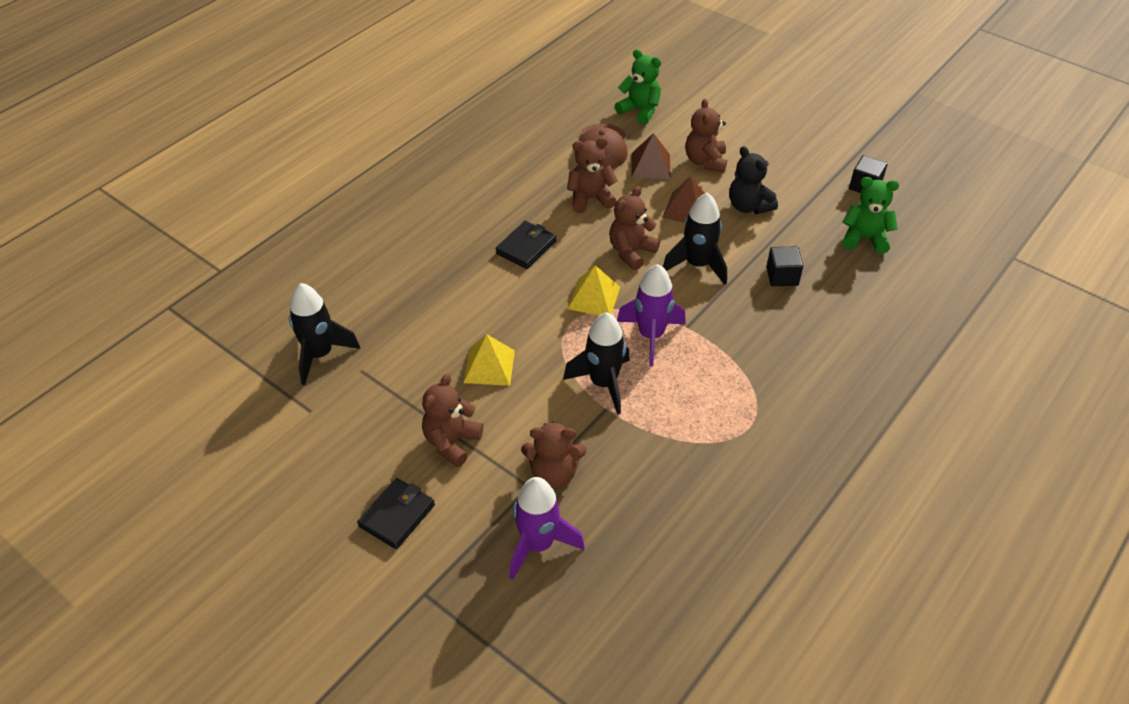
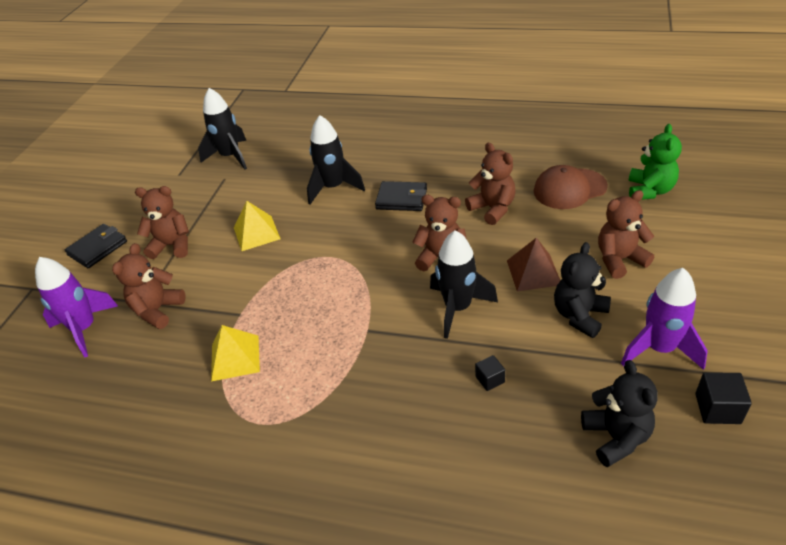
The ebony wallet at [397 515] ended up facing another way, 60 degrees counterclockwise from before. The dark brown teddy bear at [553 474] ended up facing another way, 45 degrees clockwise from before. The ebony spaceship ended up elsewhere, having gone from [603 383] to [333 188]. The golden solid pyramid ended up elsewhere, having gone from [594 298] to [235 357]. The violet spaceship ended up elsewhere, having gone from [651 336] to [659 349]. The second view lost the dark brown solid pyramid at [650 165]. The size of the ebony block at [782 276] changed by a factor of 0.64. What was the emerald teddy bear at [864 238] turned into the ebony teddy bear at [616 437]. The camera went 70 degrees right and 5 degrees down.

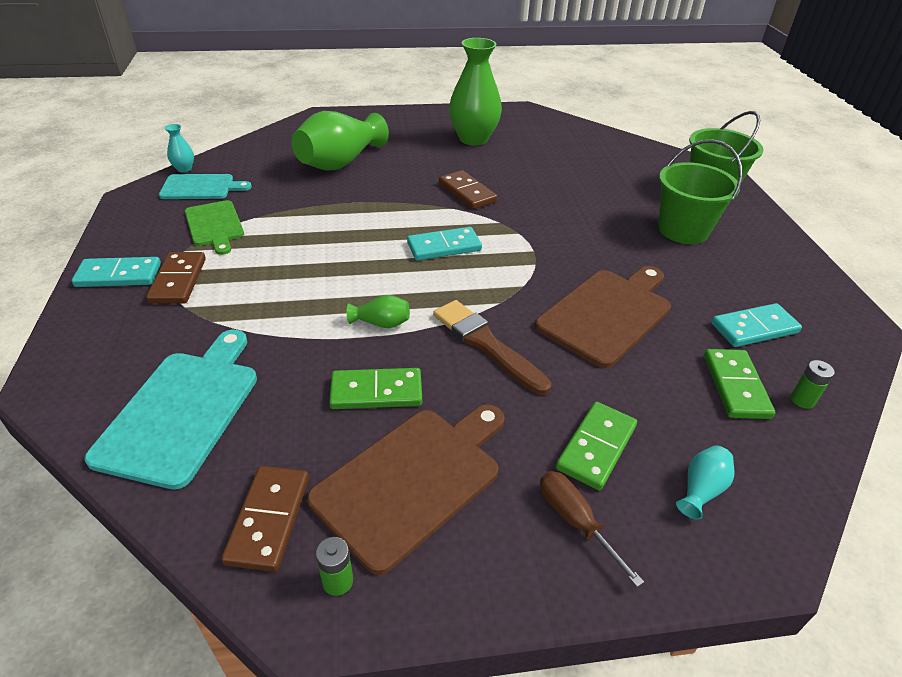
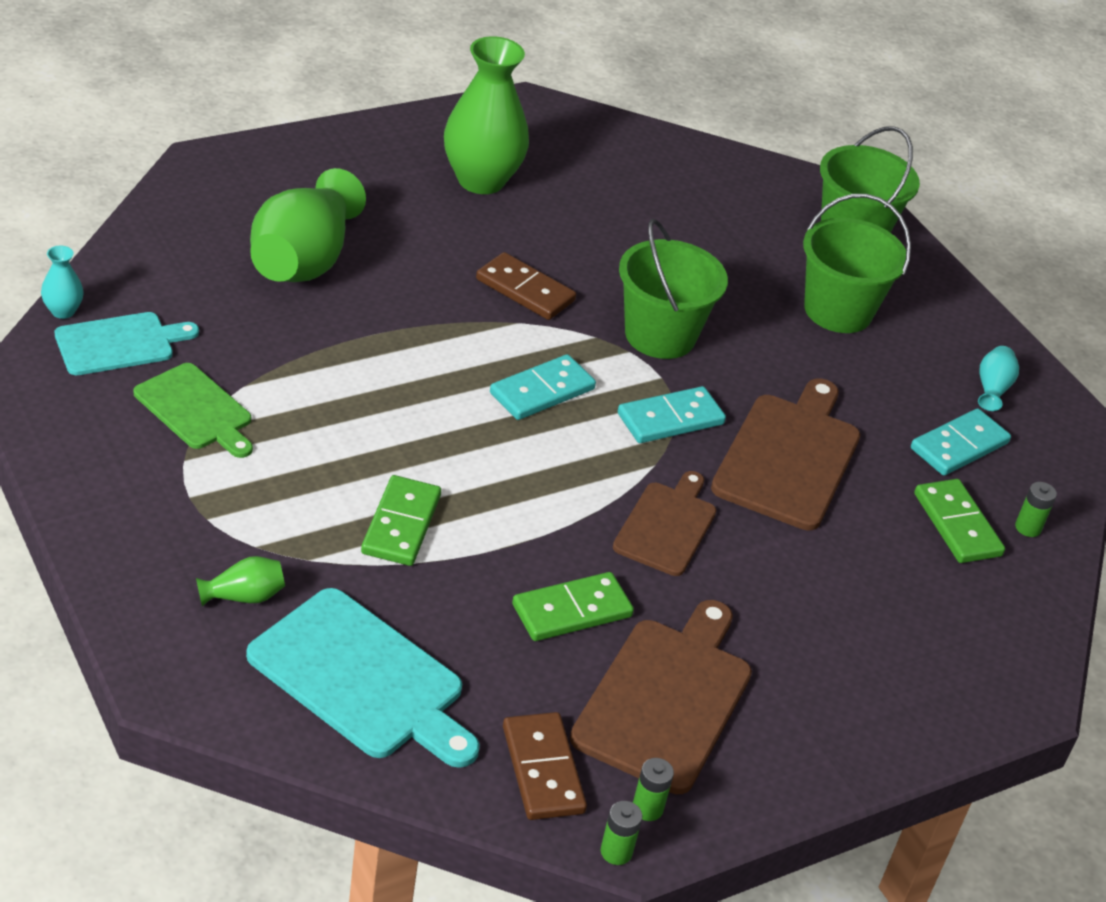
The turquoise domino ended up elsewhere, having gone from [119 275] to [670 419]. The turquoise chopping board at [182 410] ended up facing another way, 135 degrees clockwise from before. The second view lost the dark brown domino at [178 280]. The emerald tall vase ended up elsewhere, having gone from [381 323] to [244 596]. Where the dark brown brush stood at [486 344], the dark brown chopping board came to stand at [667 526]. The second view lost the dark brown flat screwdriver at [575 521]. The emerald domino ended up elsewhere, having gone from [596 447] to [401 524]. The turquoise tall vase ended up elsewhere, having gone from [701 489] to [992 389]. The second view gained the emerald battery at [616 852]. The second view gained the emerald bucket at [660 335]. The camera went 25 degrees left and 0 degrees up.

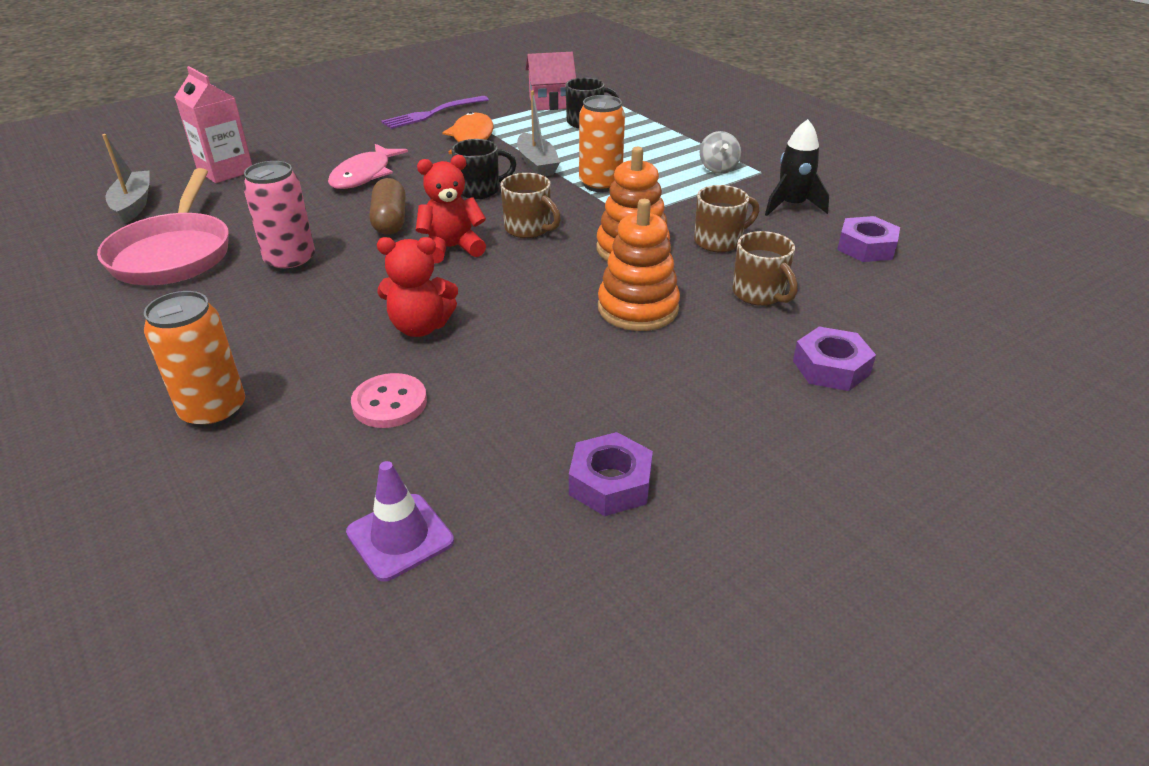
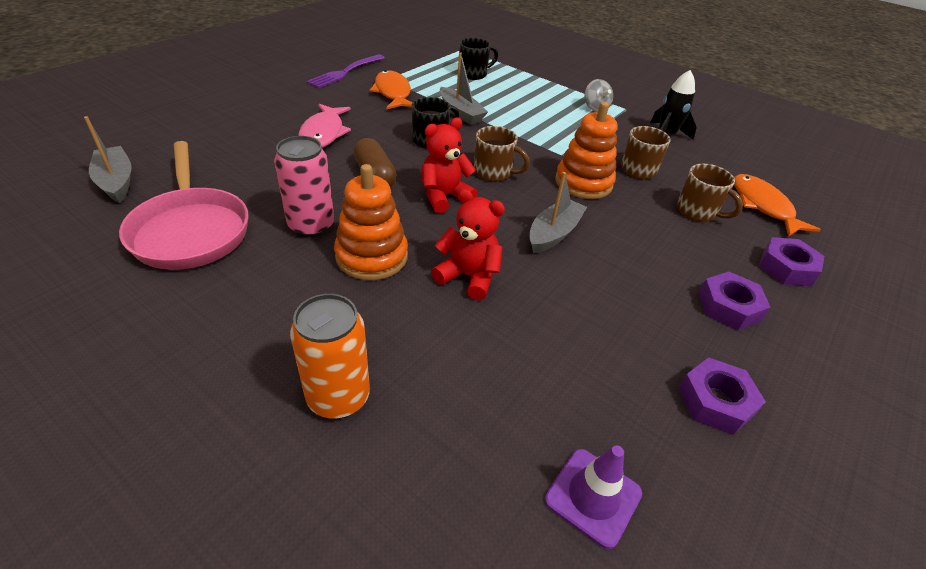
The second view lost the rosy milk carton at [225 171]. The second view lost the rosy button at [389 403]. The crimson teddy bear at [420 327] ended up facing another way, 135 degrees counterclockwise from before. The second view lost the rosy cottage at [551 103]. The second view lost the bright orange soda can at [600 184]. The bright orange stacking toy ended up elsewhere, having gone from [638 308] to [372 256]. The violet nut ended up elsewhere, having gone from [866 247] to [728 307]. The second view gained the grey toy boat at [553 234]. The second view gained the bright orange toy fish at [763 206]. The camera went 20 degrees left and 5 degrees up.

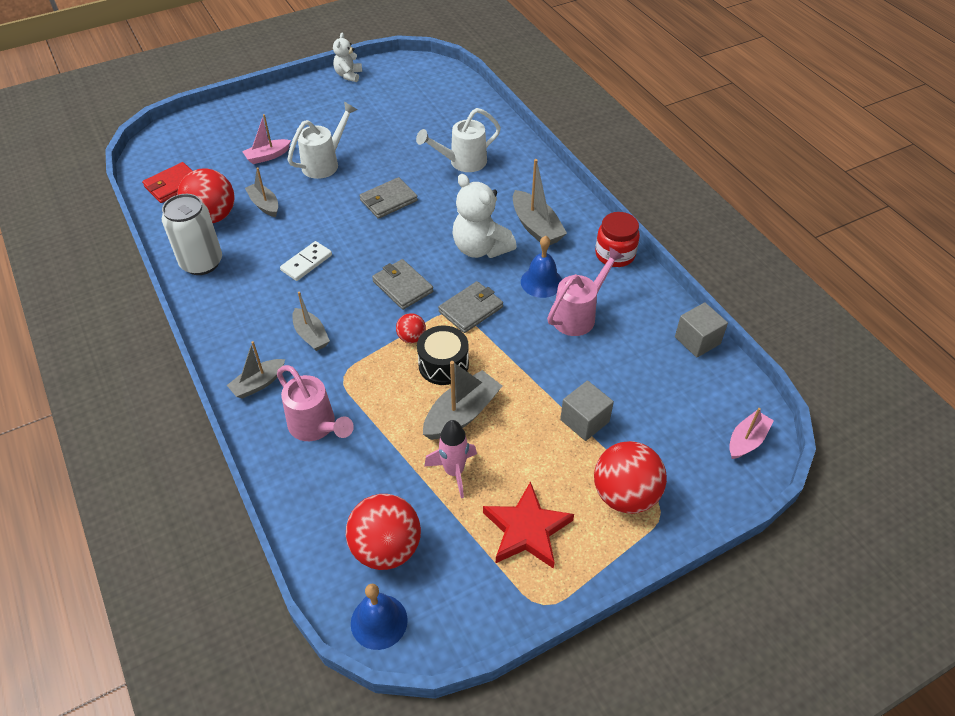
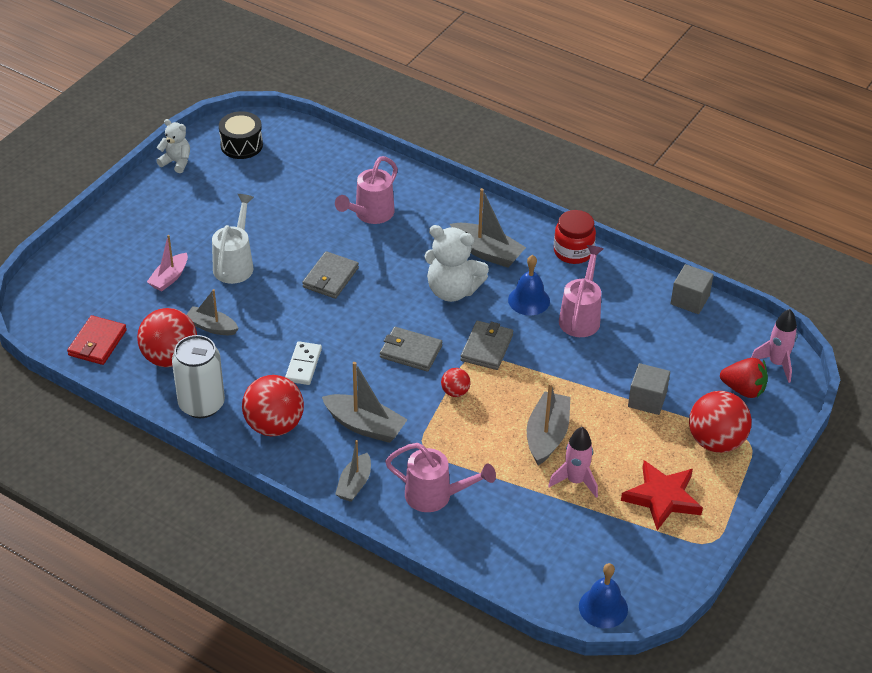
The size of the grey toy boat at [311 335] changed by a factor of 1.52. The white teddy bear at [348 75] ended up facing another way, 135 degrees clockwise from before. The crimson play ball ended up elsewhere, having gone from [386 548] to [274 425]. What was the white watering can at [462 162] turned into the rosy watering can at [370 214]. The ebony toy drum ended up elsewhere, having gone from [443 365] to [241 145]. Where the rosy toy boat stood at [746 440], the rosy spaceship came to stand at [776 363]. The second view gained the crimson berry at [743 389]. The camera went 30 degrees left and 5 degrees down.

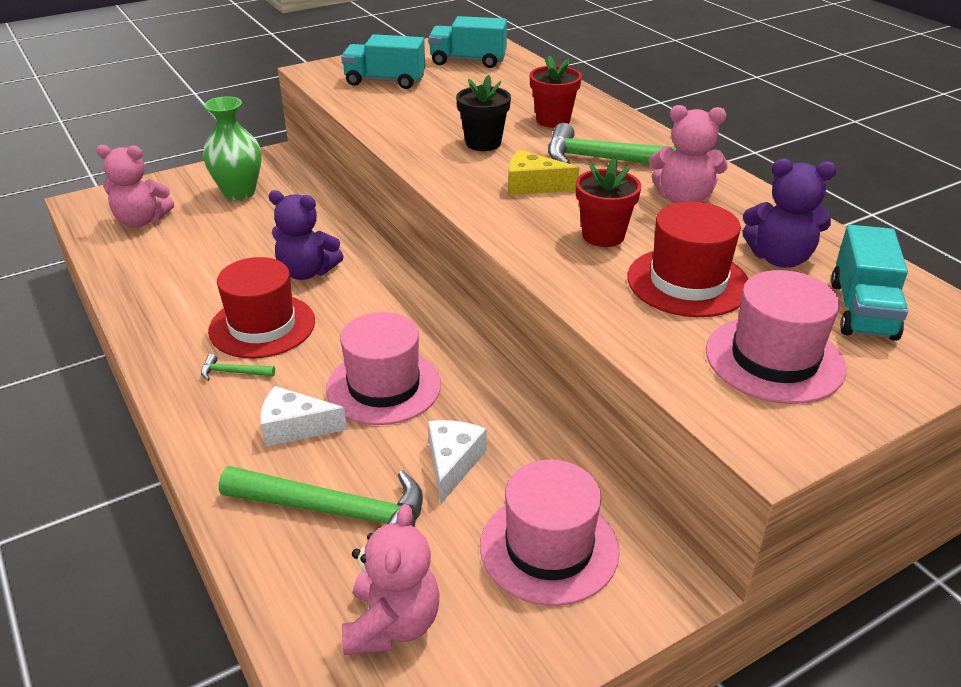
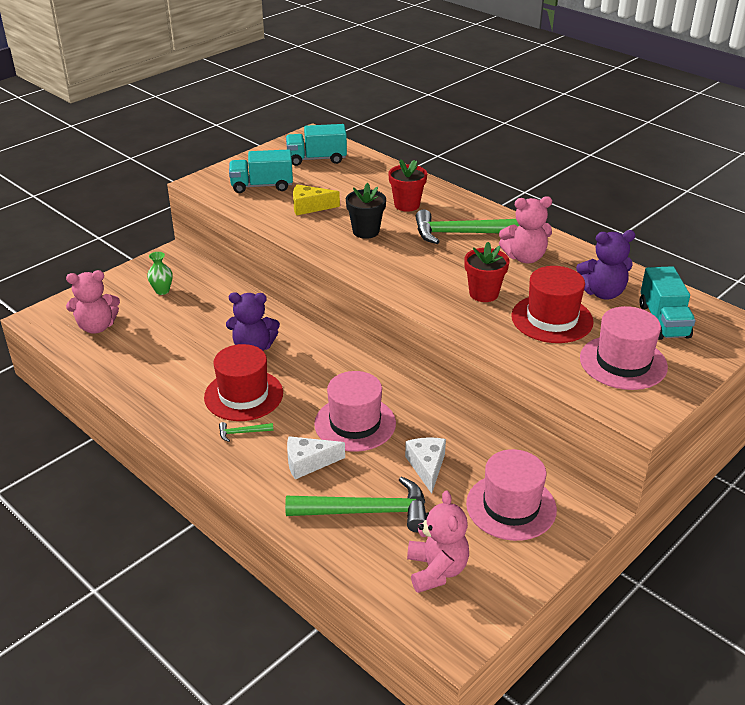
The size of the emerald tall vase at [239 192] changed by a factor of 0.55. The golden piece of cheese ended up elsewhere, having gone from [533 186] to [309 207]. The camera went 15 degrees left and 0 degrees up.

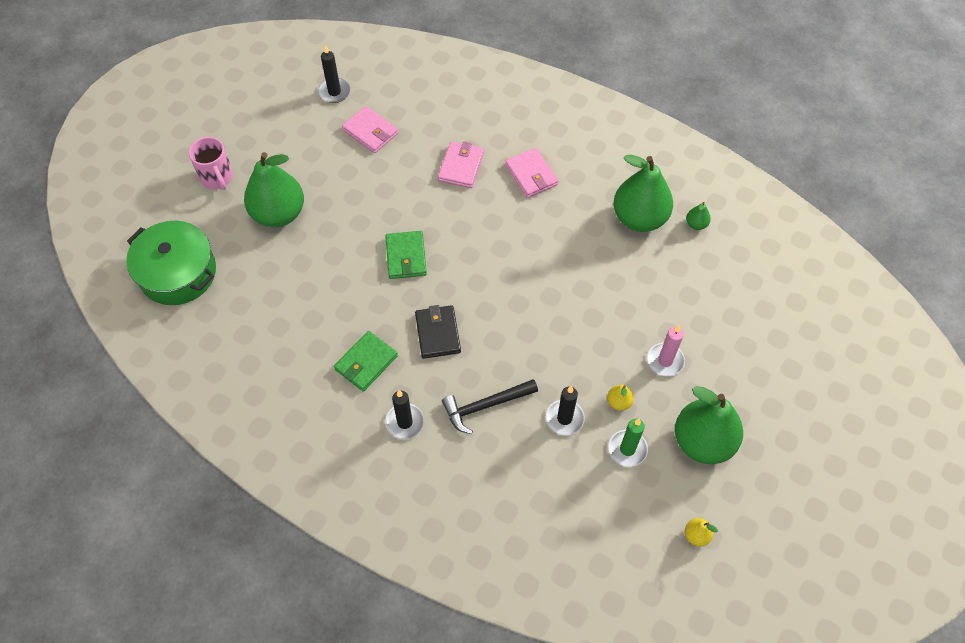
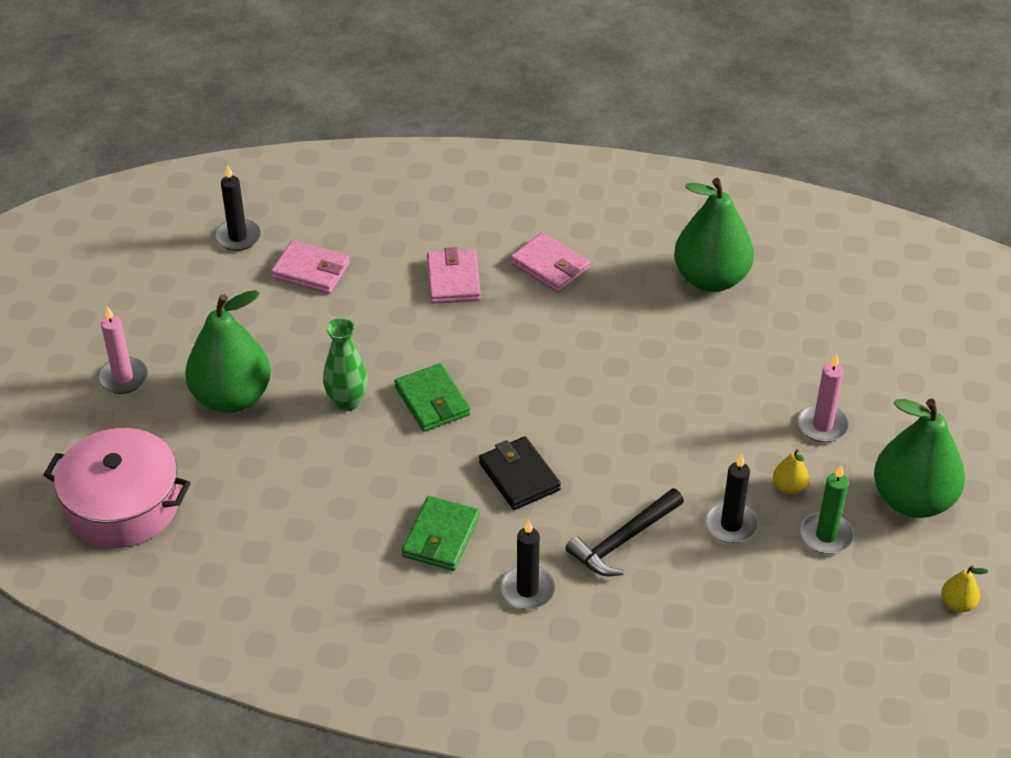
What was the emerald cooking pot at [178 273] turned into the rosy cooking pot at [123 505]. Where the rosy coffee mug stood at [217 178], the rosy pillar candle came to stand at [123 378]. The second view lost the emerald pear fruit at [696 224]. The second view gained the emerald tall vase at [347 402]. The camera went 20 degrees left and 15 degrees down.

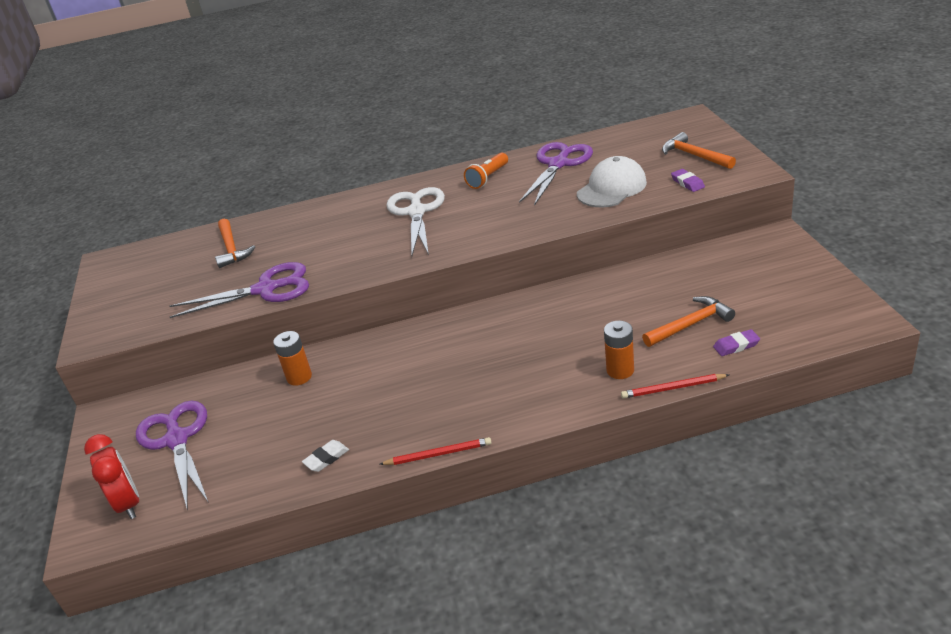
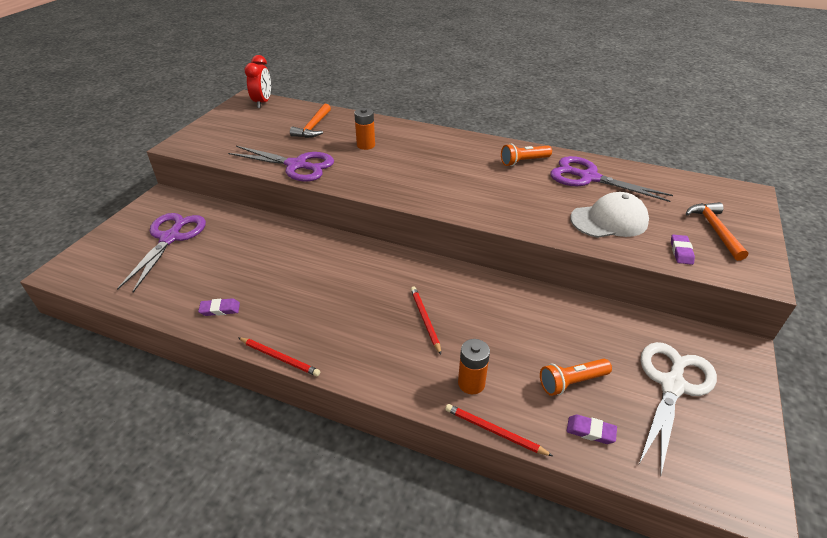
The crimson clock ended up elsewhere, having gone from [128 504] to [263 102]. The bright orange battery ended up elsewhere, having gone from [299 377] to [366 145]. What was the white eraser at [326 458] turned into the violet eraser at [220 309]. The white scissors ended up elsewhere, having gone from [417 212] to [672 385]. The violet scissors at [558 164] ended up facing another way, 120 degrees counterclockwise from before. Where the bright orange claw hammer stood at [690 324], the bright orange pocket torch came to stand at [571 382]. The second view gained the crimson wooden pencil at [425 320]. The camera went 30 degrees right and 5 degrees up.

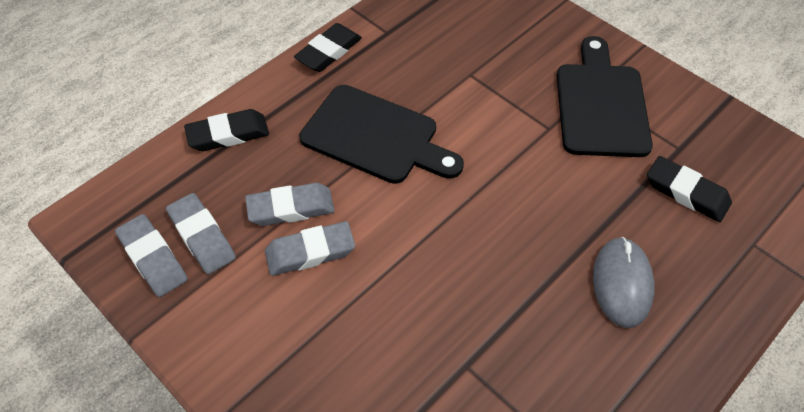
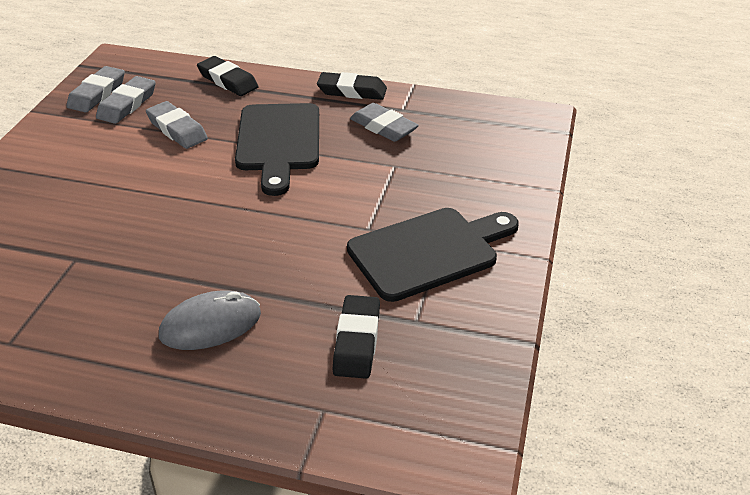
The grey eraser ended up elsewhere, having gone from [310 252] to [383 127]. The camera went 60 degrees right and 15 degrees down.

